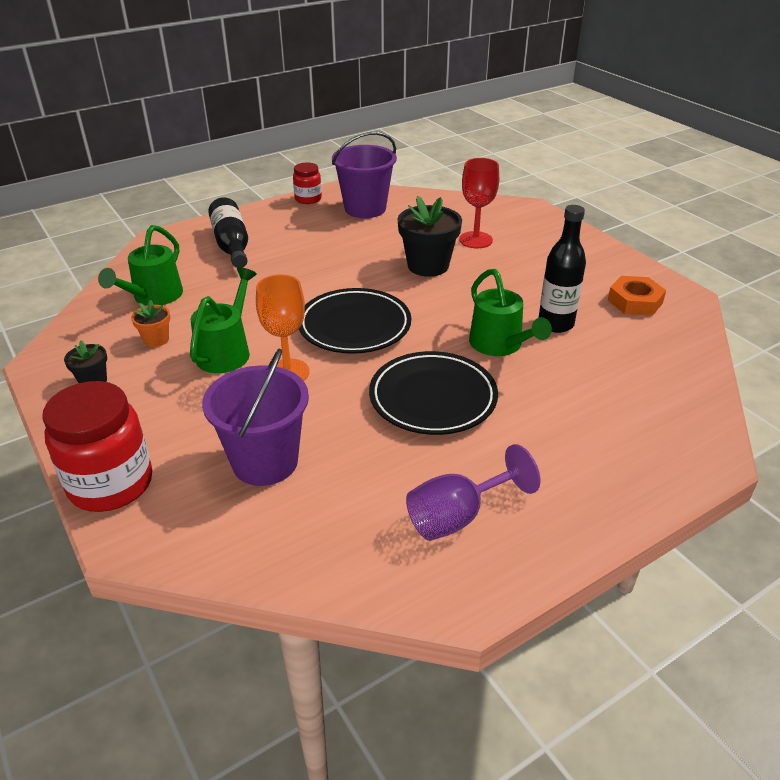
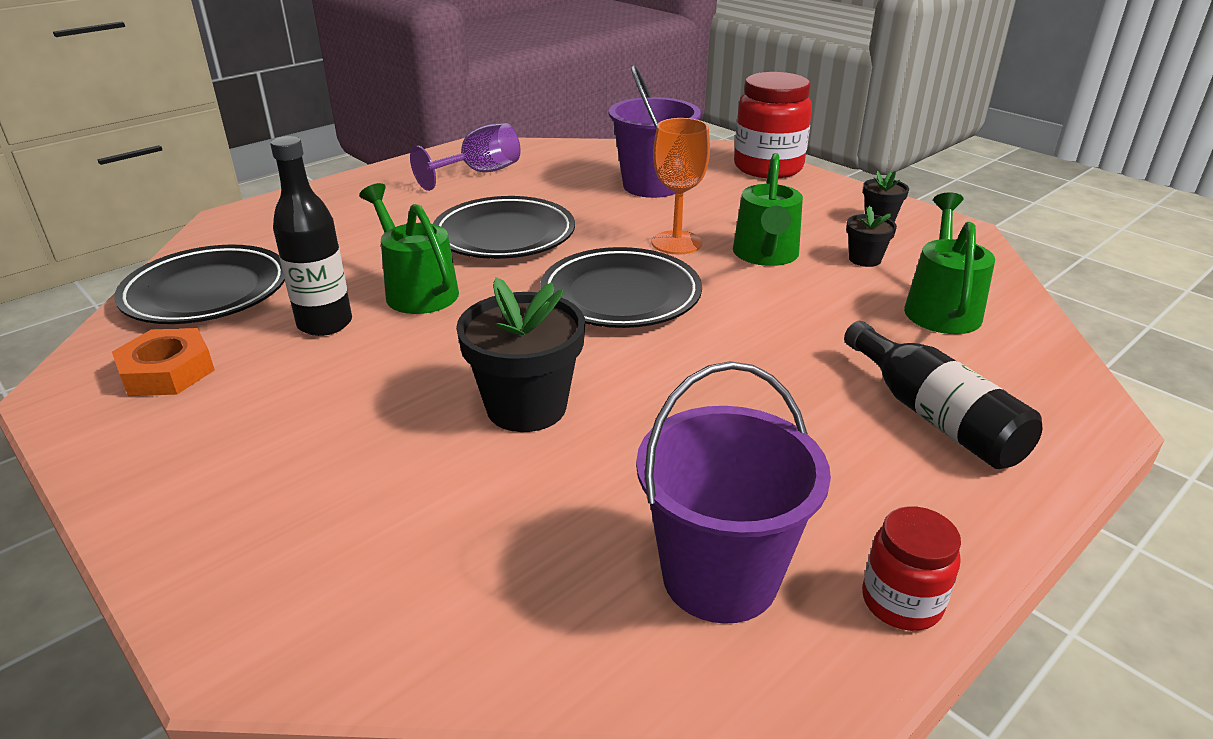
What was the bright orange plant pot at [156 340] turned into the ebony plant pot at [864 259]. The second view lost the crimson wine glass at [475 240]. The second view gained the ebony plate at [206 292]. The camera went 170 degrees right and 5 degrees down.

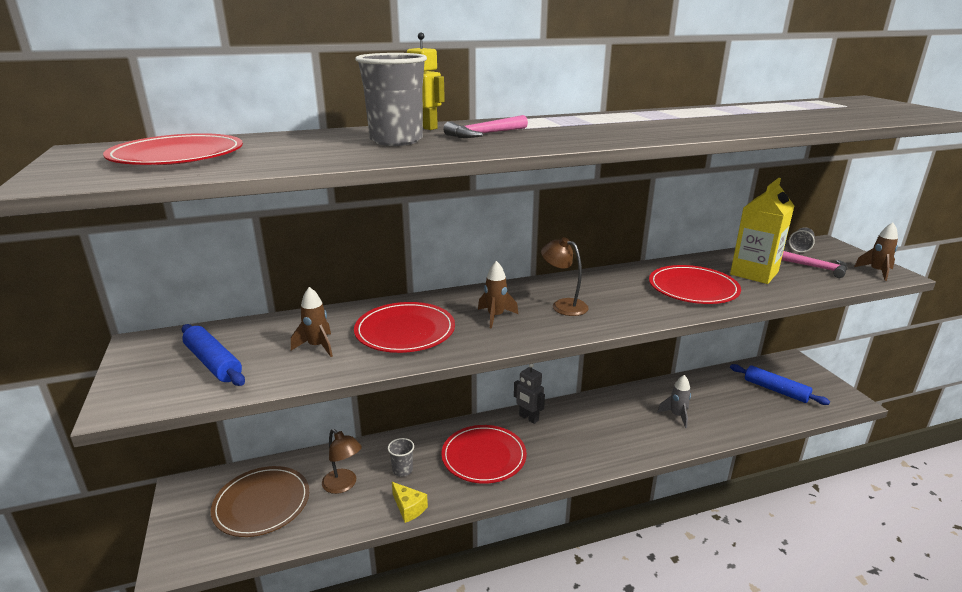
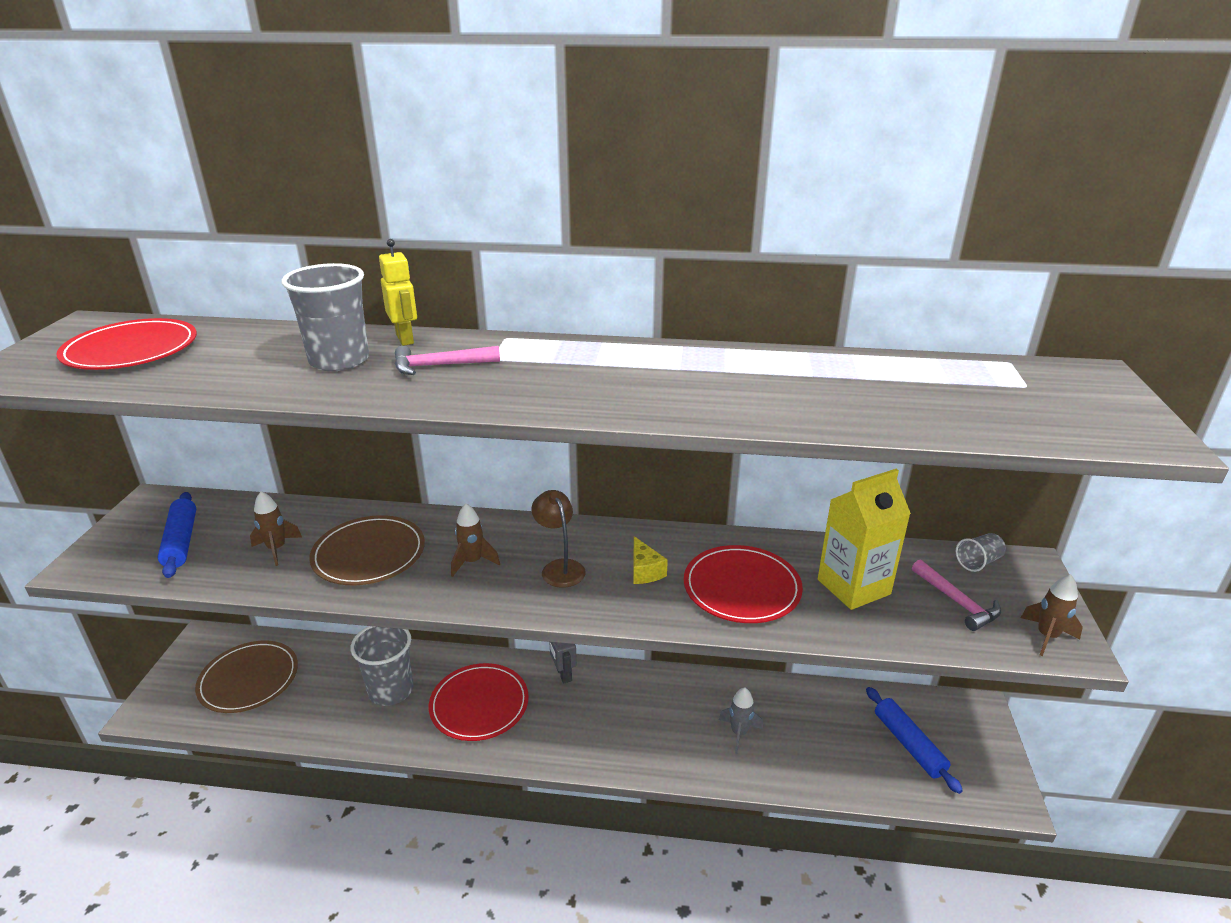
The second view lost the dark brown lamp at [343 485]. What was the crimson plate at [405 331] turned into the dark brown plate at [369 554]. The size of the grey cup at [402 470] changed by a factor of 1.97. The golden piece of cheese ended up elsewhere, having gone from [409 508] to [645 571]. The camera went 25 degrees right and 5 degrees up.

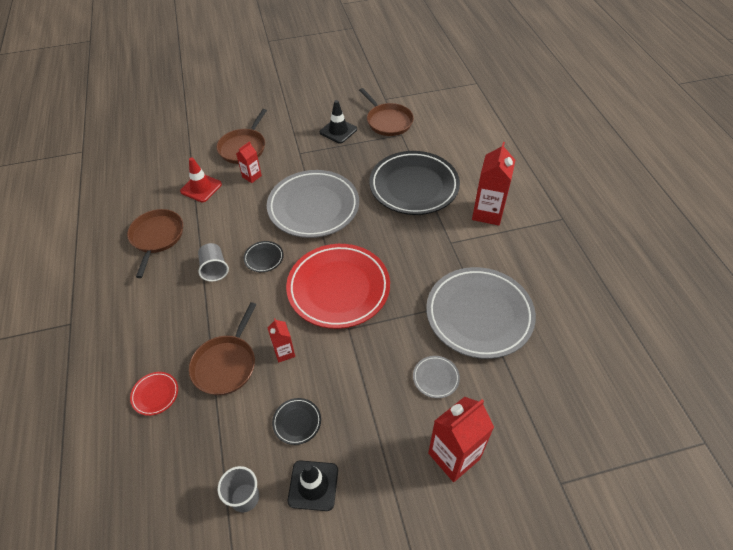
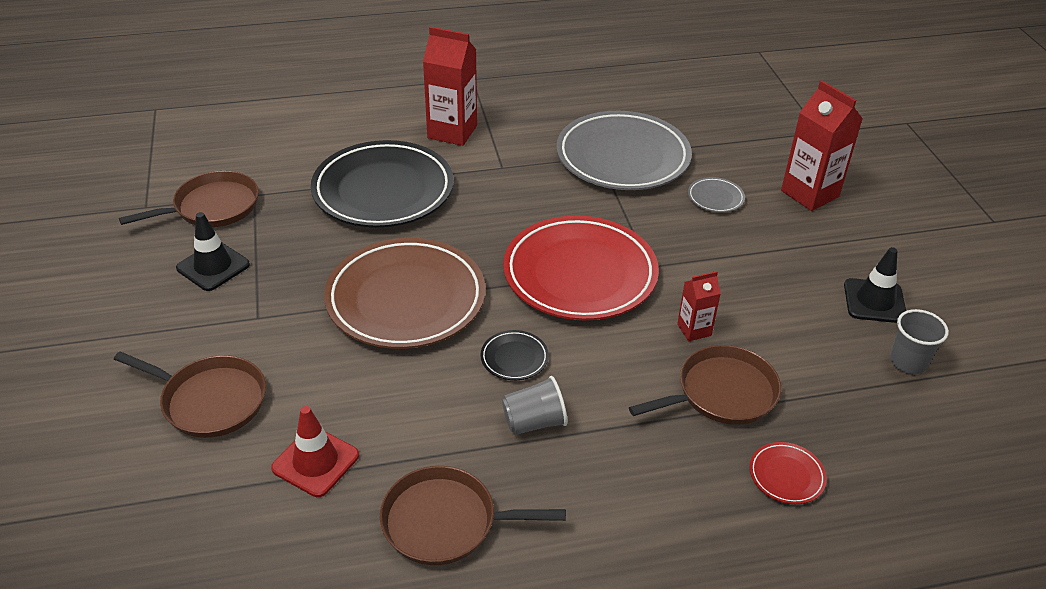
The dark brown skillet at [226 364] ended up facing another way, 45 degrees counterclockwise from before. The second view lost the crimson milk carton at [252 176]. What was the grey plate at [313 207] turned into the dark brown plate at [406 299]. The second view lost the ebony plate at [297 422]. The camera went 90 degrees left and 10 degrees down.

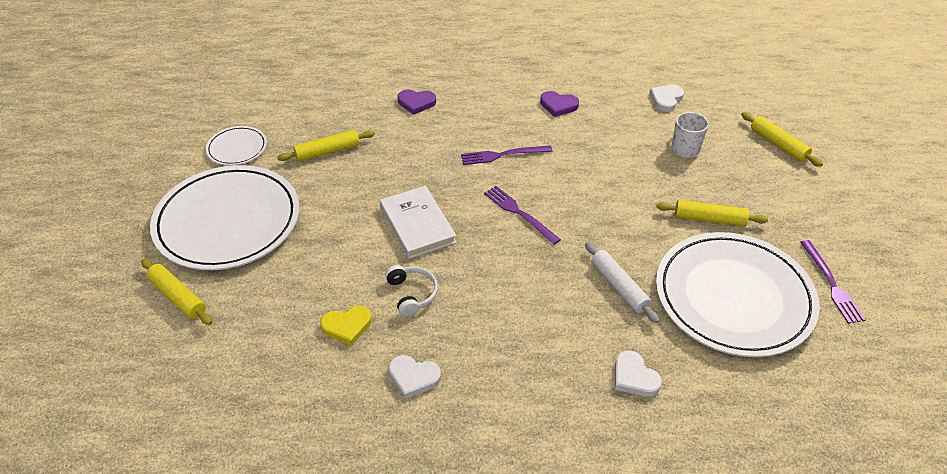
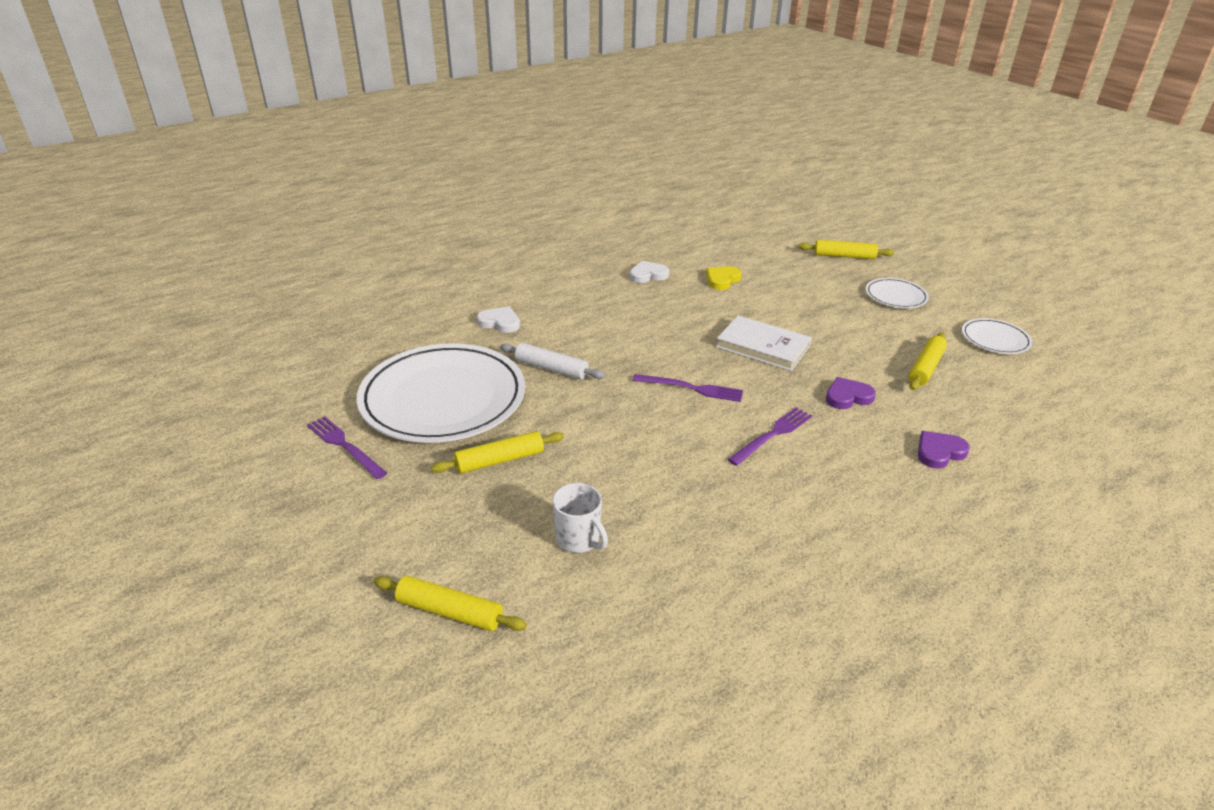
The size of the white plate at [228 221] changed by a factor of 0.45. The second view lost the white headset at [412 294]. The violet love heart ended up elsewhere, having gone from [558 105] to [847 396]. The second view lost the white love heart at [666 99]. The camera went 145 degrees right and 10 degrees down.

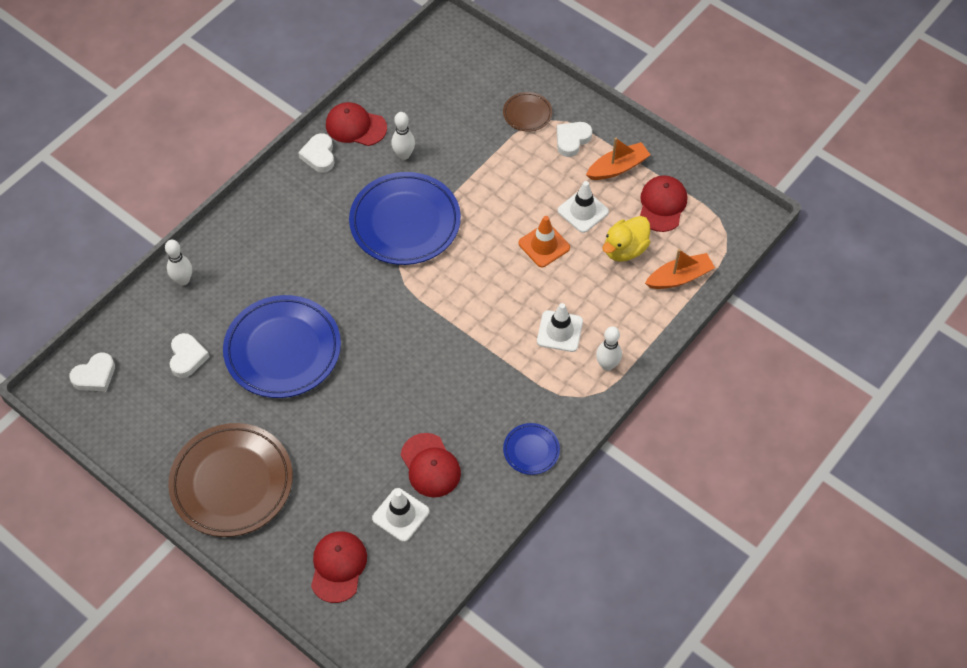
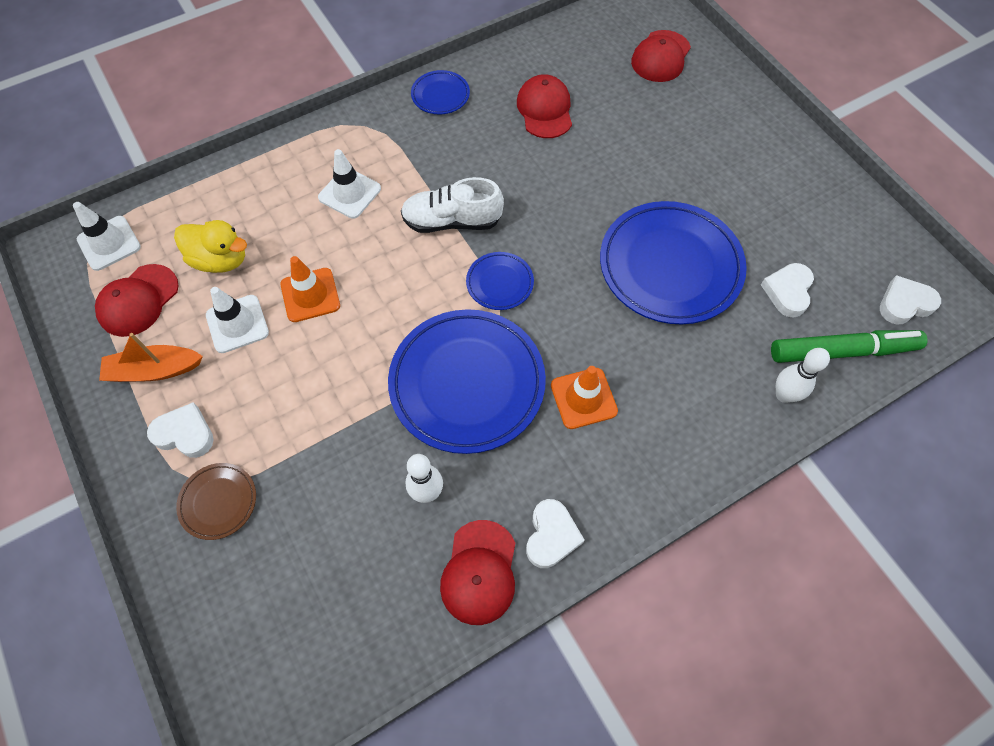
The second view lost the dark brown plate at [232 482]. The crimson baseball cap at [355 126] ended up facing another way, 60 degrees clockwise from before. The white safety cone ended up elsewhere, having gone from [400 515] to [109 243]. The white love heart at [572 140] ended up facing another way, 135 degrees counterclockwise from before. The second view lost the white bowling pin at [607 365]. The golden toy duck at [625 249] ended up facing another way, 45 degrees clockwise from before. The second view lost the bright orange toy boat at [679 277]. The second view gained the white sneaker at [452 221]. The second view gained the cobalt plate at [499 283]. The second view gained the bright orange safety cone at [583 398]. The second view gained the emerald felt pen at [841 351]. The camera went 160 degrees left and 5 degrees up.

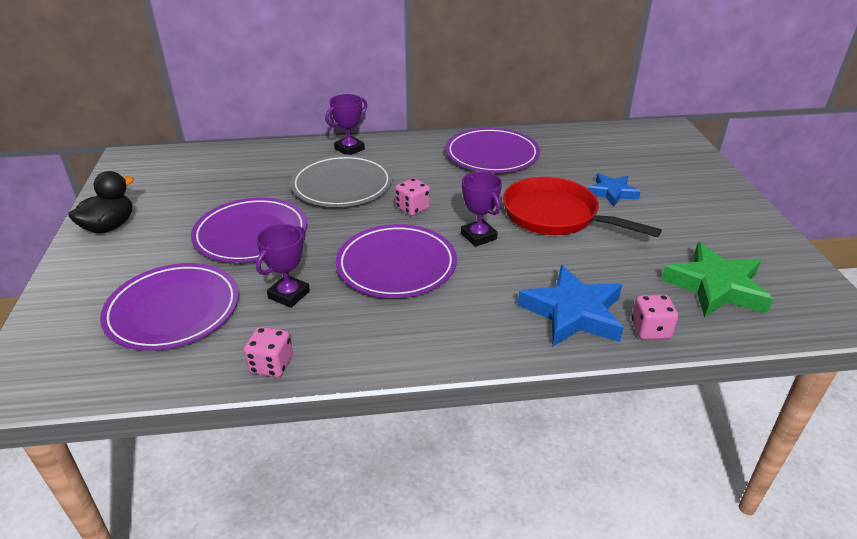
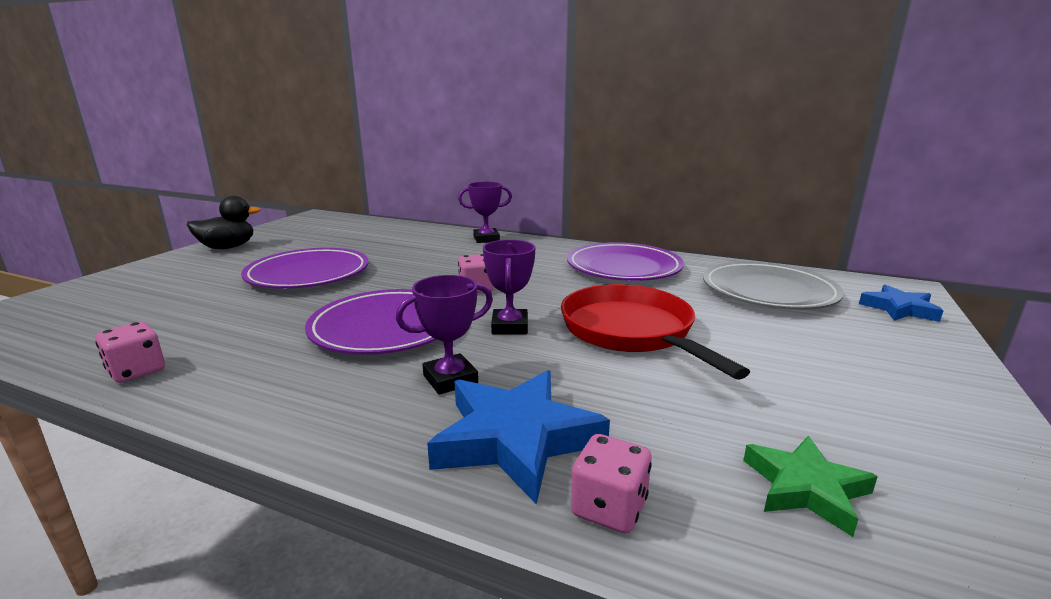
The second view lost the violet plate at [173 310]. The violet prize cup ended up elsewhere, having gone from [289 295] to [450 379]. The grey plate ended up elsewhere, having gone from [342 185] to [768 292]. The cobalt star shape ended up elsewhere, having gone from [612 193] to [899 309]. The size of the emerald star shape at [716 286] changed by a factor of 0.61. The camera went 30 degrees right and 15 degrees down.

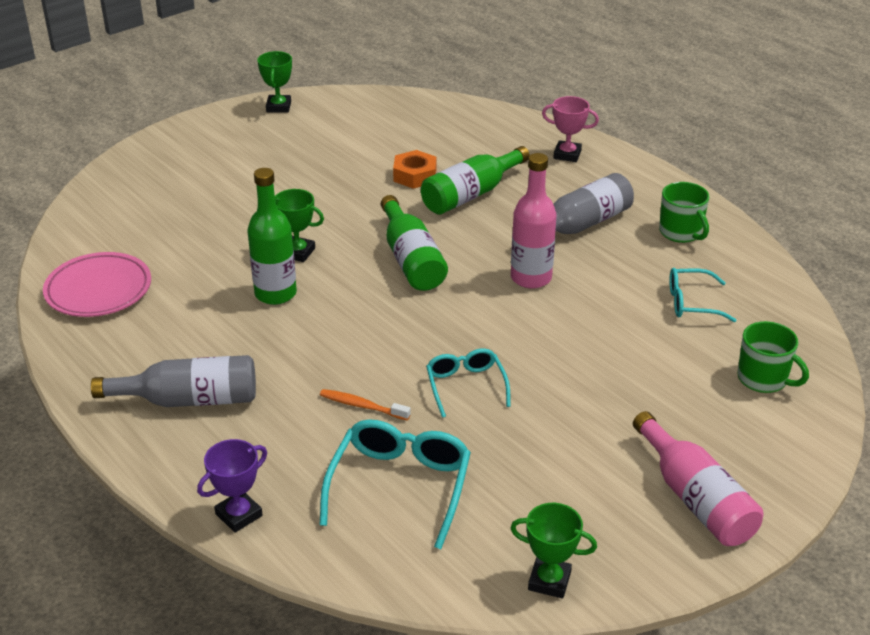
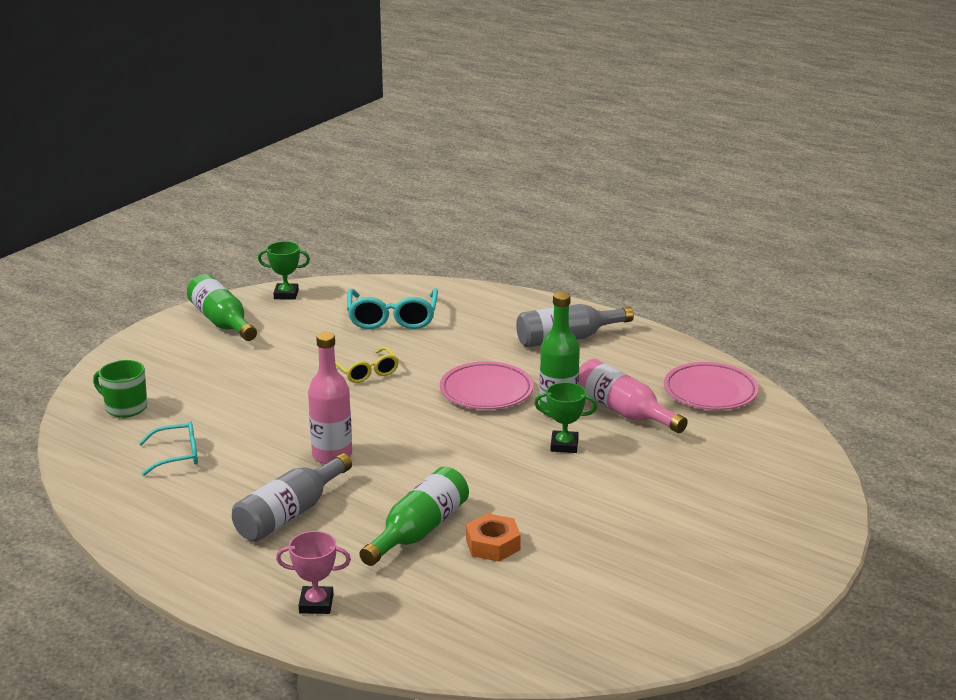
The second view lost the violet prize cup at [239 515]. The second view lost the emerald prize cup at [278 107]. The second view lost the bright orange tooth brush at [362 406]. The emerald flask ended up elsewhere, having gone from [411 259] to [222 322]. What was the turquoise spectacles at [466 386] turned into the golden spectacles at [366 372]. The rosy flask ended up elsewhere, having gone from [695 498] to [624 412]. The second view lost the emerald coffee mug at [681 232]. The second view gained the rosy plate at [486 391]. The camera went 165 degrees right and 10 degrees down.

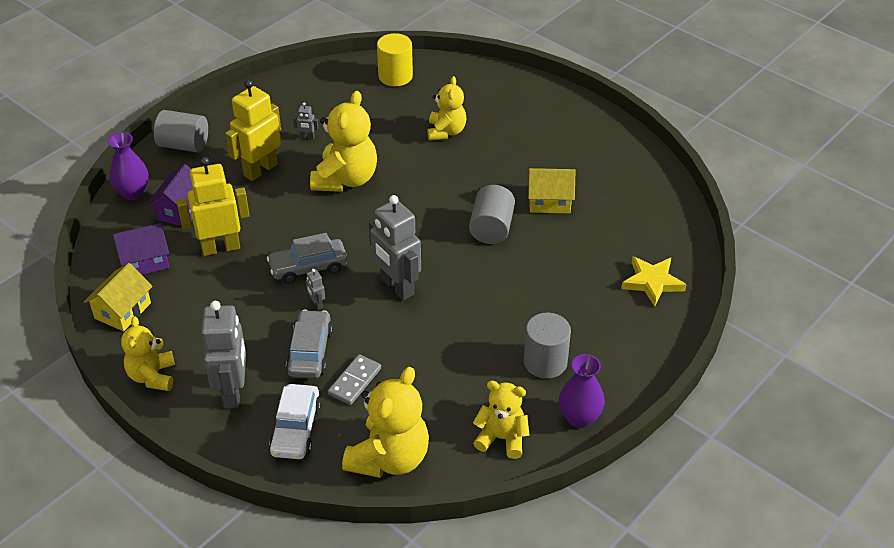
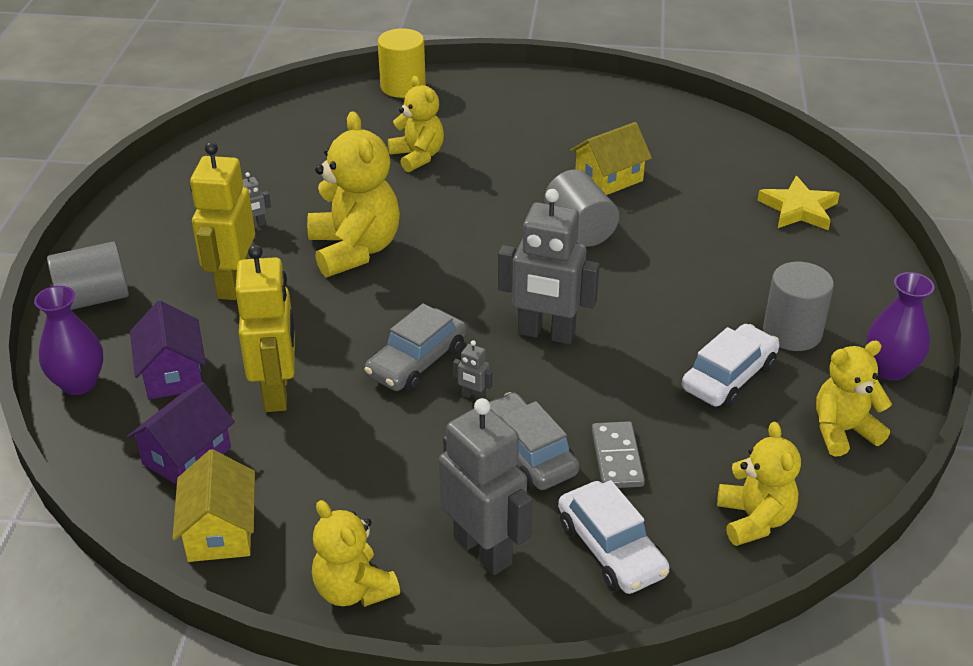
The golden robot at [220 247] ended up facing another way, 135 degrees clockwise from before. The size of the golden teddy bear at [389 458] changed by a factor of 0.64. The golden solid cylinder ended up elsewhere, having gone from [395 76] to [403 87]. The second view gained the white car at [729 377]. The camera went 35 degrees left and 5 degrees down.

